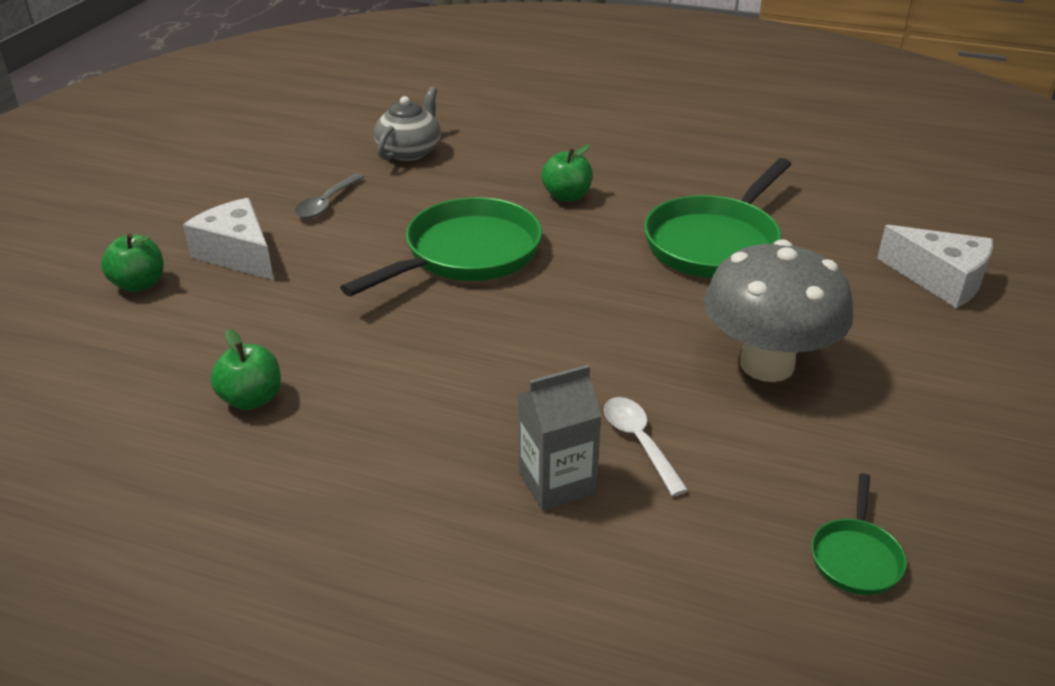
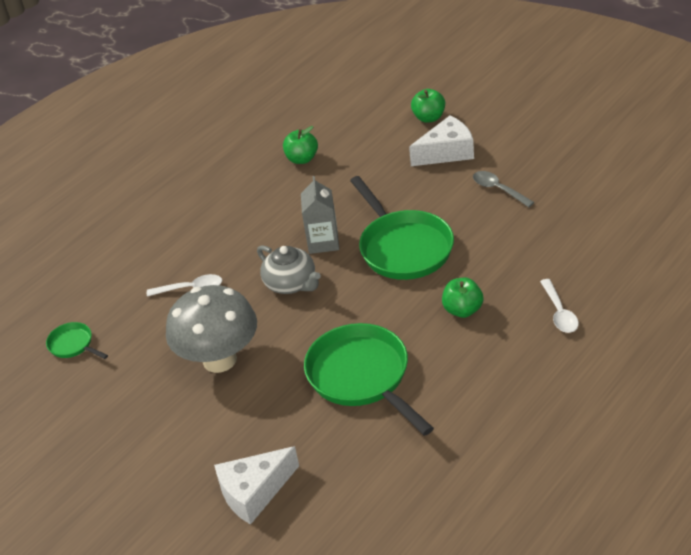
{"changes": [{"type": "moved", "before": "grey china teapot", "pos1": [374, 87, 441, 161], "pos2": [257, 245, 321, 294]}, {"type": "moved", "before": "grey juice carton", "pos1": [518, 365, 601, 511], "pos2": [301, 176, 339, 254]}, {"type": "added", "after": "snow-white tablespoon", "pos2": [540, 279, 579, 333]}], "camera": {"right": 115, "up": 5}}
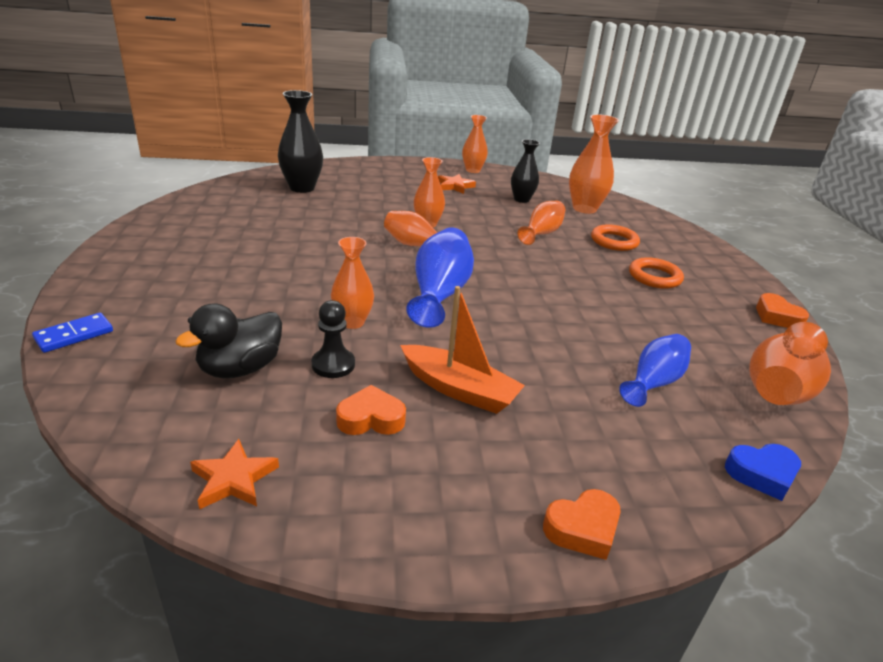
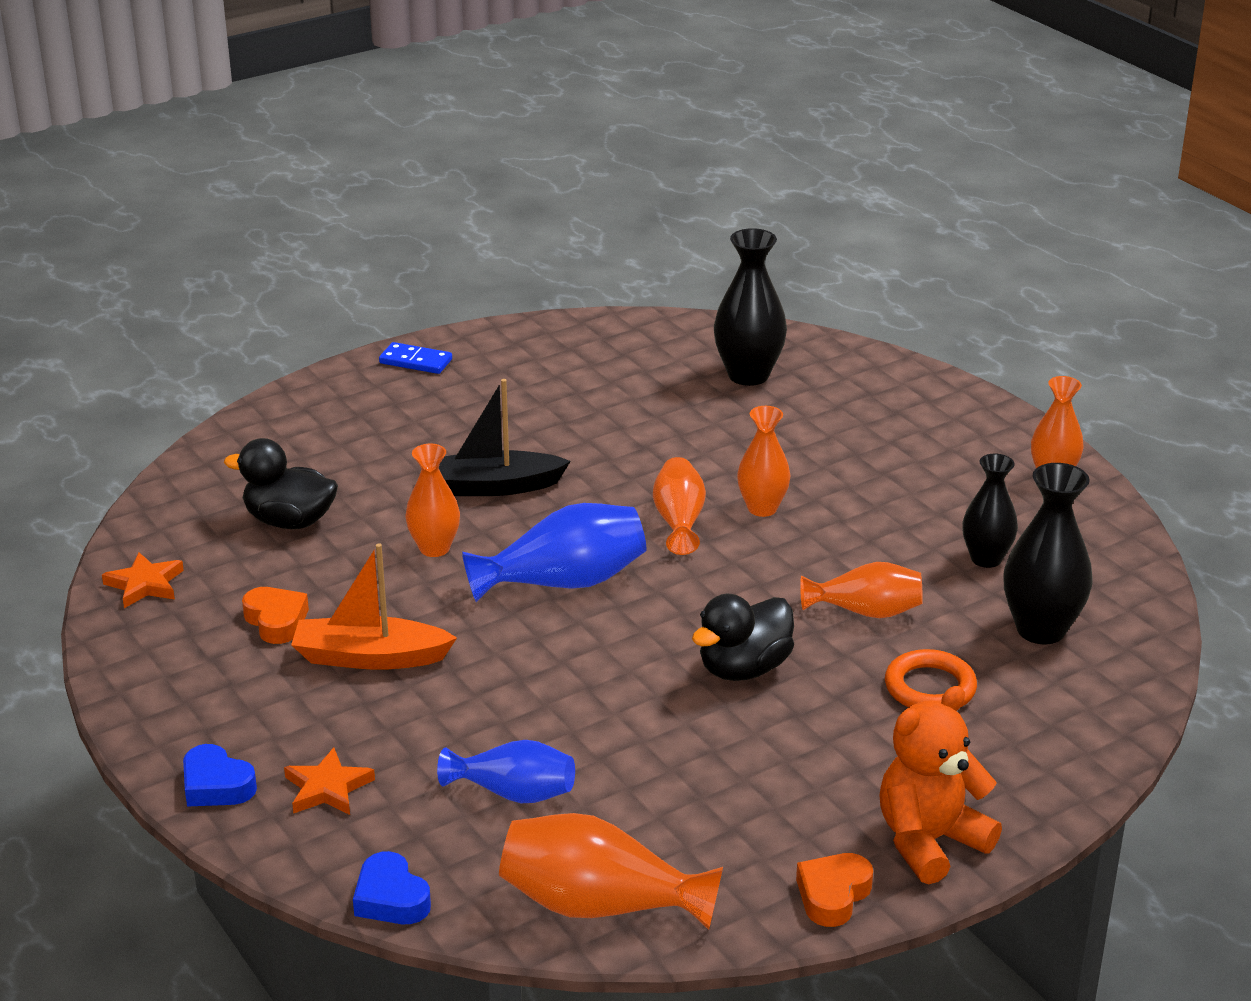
{"changes": [{"type": "recoloured", "before": "orange-coloured heart", "after": "blue heart", "pos1": [543, 489, 621, 560], "pos2": [183, 744, 257, 807]}, {"type": "moved", "before": "orange-coloured star shape", "pos1": [438, 174, 476, 194], "pos2": [284, 747, 375, 815]}, {"type": "turned", "before": "orange-coloured boat", "pos1": [400, 286, 525, 414], "pos2": [291, 543, 457, 670], "turn": 90}, {"type": "moved", "before": "blue domino", "pos1": [32, 313, 113, 353], "pos2": [379, 342, 452, 374]}, {"type": "added", "after": "jet-black boat", "pos2": [439, 379, 571, 496]}, {"type": "added", "after": "jet-black toy duck", "pos2": [692, 594, 794, 681]}, {"type": "added", "after": "orange-coloured teddy bear", "pos2": [879, 686, 1002, 884]}, {"type": "recoloured", "before": "orange-coloured vase", "after": "jet-black vase", "pos1": [569, 114, 619, 214], "pos2": [1004, 463, 1093, 644]}, {"type": "removed", "before": "jet-black chess pawn", "pos1": [312, 300, 355, 378]}, {"type": "removed", "before": "orange-coloured hoop", "pos1": [629, 257, 684, 289]}], "camera": {"right": 65, "up": 0}}
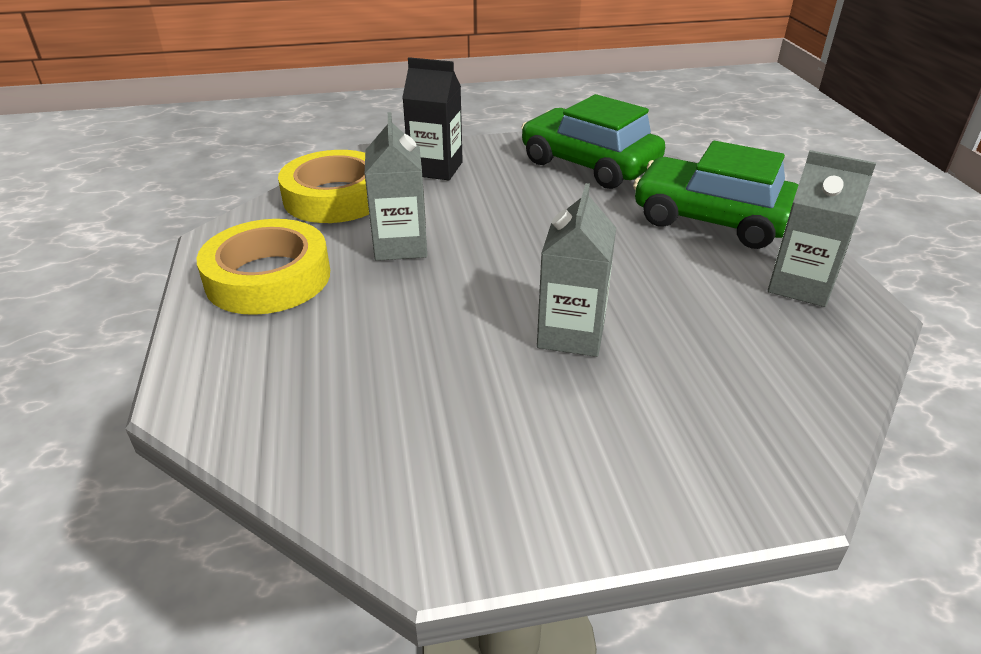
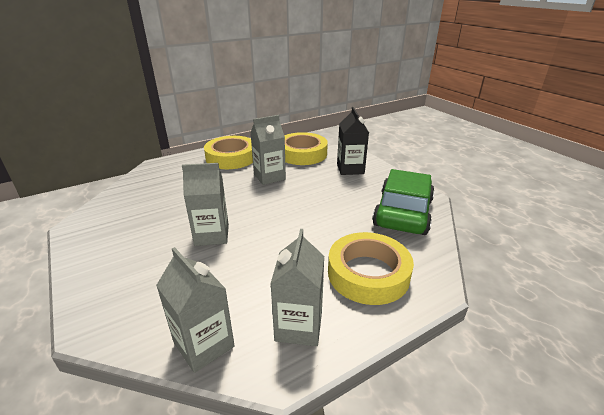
{"changes": [{"type": "added", "after": "grey juice carton", "pos2": [156, 247, 235, 373]}, {"type": "replaced", "before": "emerald automobile", "after": "yellow tape", "pos1": [633, 141, 799, 249], "pos2": [328, 232, 414, 305]}], "camera": {"right": 70, "up": -5}}
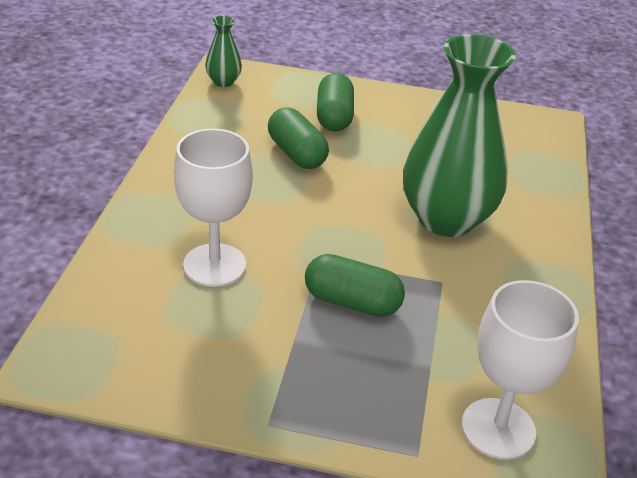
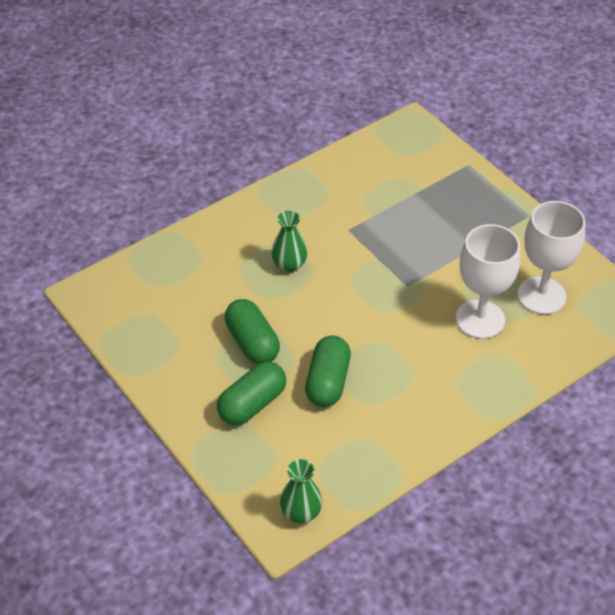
{"changes": [{"type": "moved", "before": "emerald pill shape", "pos1": [305, 254, 405, 317], "pos2": [225, 299, 280, 364]}, {"type": "resized", "before": "emerald vase", "pos1": [403, 34, 516, 237], "pos2": [271, 211, 307, 273], "scale": 0.43}, {"type": "moved", "before": "snow-white wine glass", "pos1": [461, 280, 579, 460], "pos2": [518, 201, 586, 314]}], "camera": {"right": -135, "up": 10}}
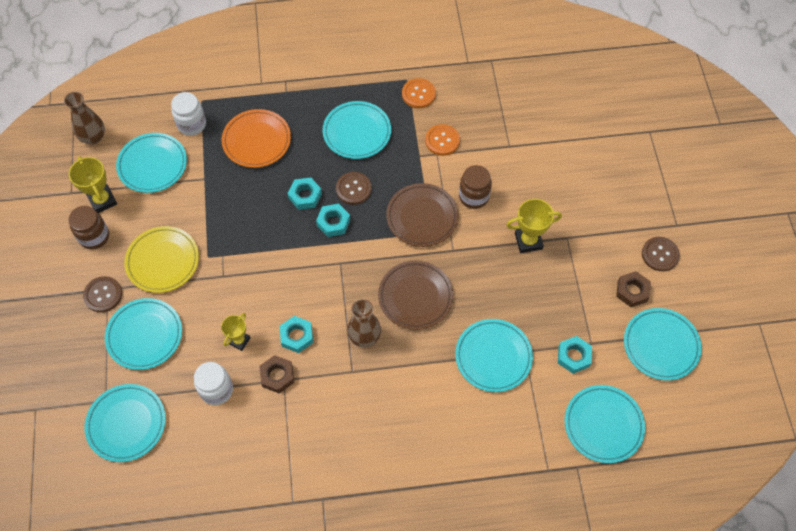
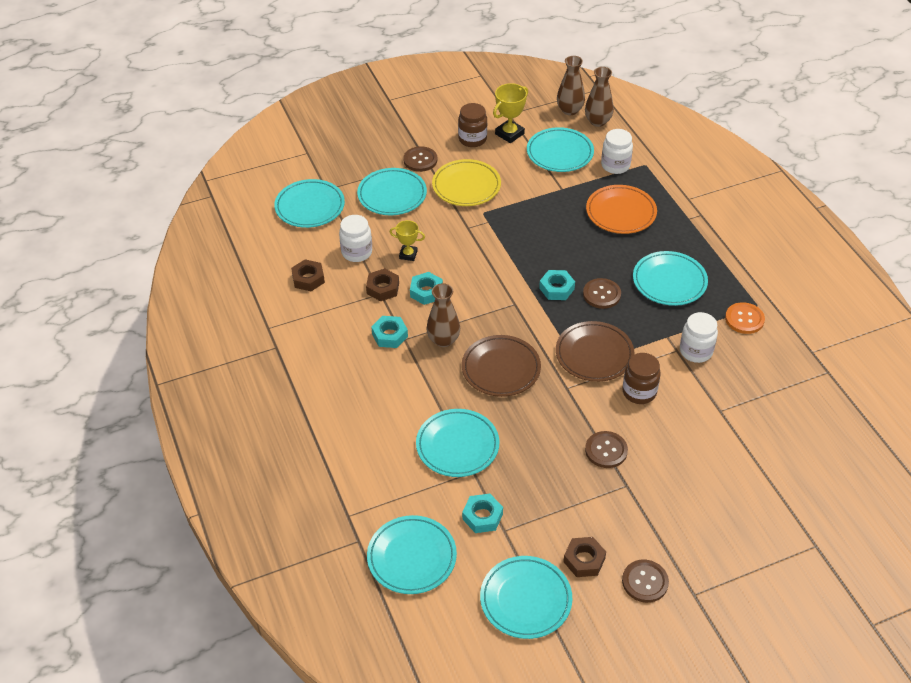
{"changes": [{"type": "added", "after": "dark brown nut", "pos2": [291, 259, 325, 291]}, {"type": "moved", "before": "teal nut", "pos1": [288, 178, 322, 210], "pos2": [371, 316, 408, 348]}, {"type": "added", "after": "dark brown vase", "pos2": [585, 67, 614, 127]}, {"type": "replaced", "before": "yellow award cup", "after": "dark brown button", "pos1": [507, 199, 562, 253], "pos2": [585, 431, 628, 468]}, {"type": "replaced", "before": "orange-coloured button", "after": "snow-white jam jar", "pos1": [425, 124, 460, 156], "pos2": [680, 312, 718, 363]}], "camera": {"right": 75, "up": -15}}
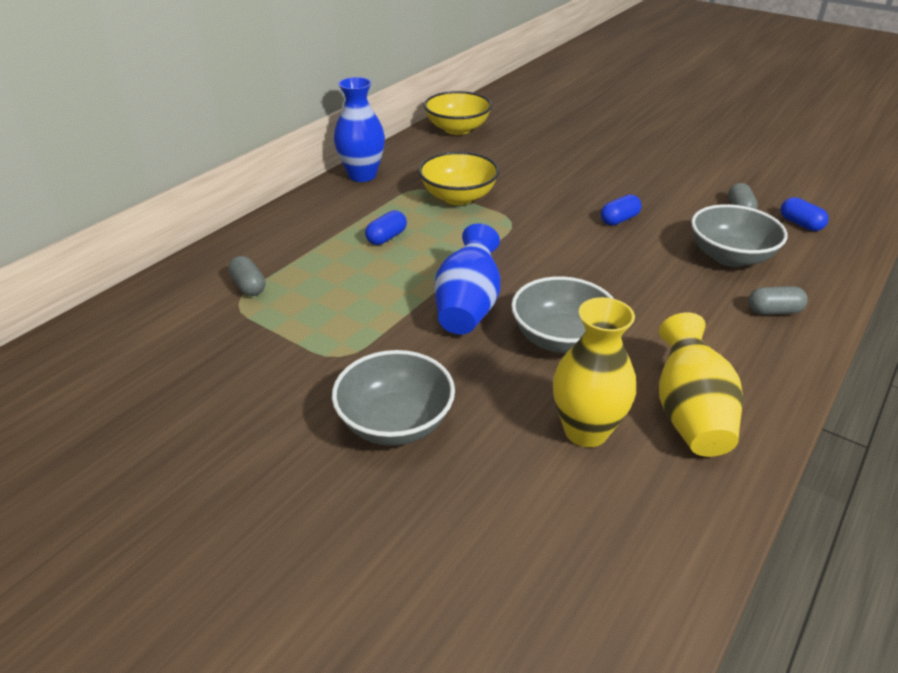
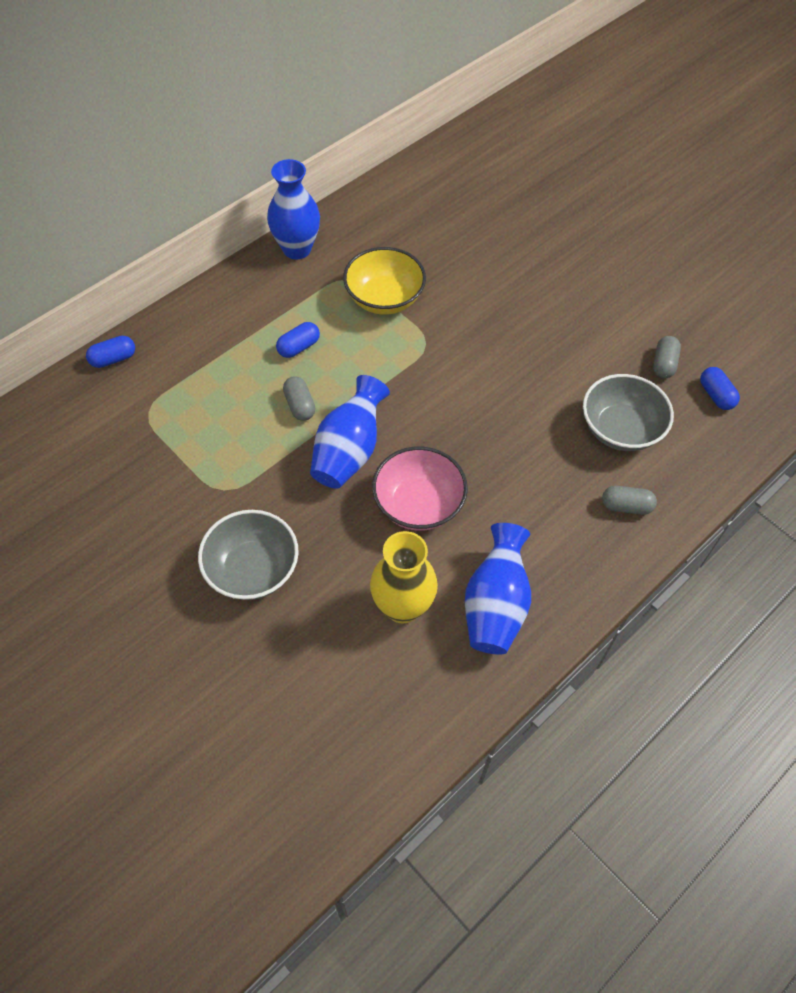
{"changes": [{"type": "moved", "before": "blue pill shape", "pos1": [601, 194, 642, 225], "pos2": [86, 336, 135, 368]}, {"type": "moved", "before": "grey pill shape", "pos1": [228, 256, 265, 296], "pos2": [283, 376, 315, 421]}, {"type": "recoloured", "before": "grey serving bowl", "after": "rosy serving bowl", "pos1": [511, 276, 614, 353], "pos2": [372, 447, 468, 531]}, {"type": "recoloured", "before": "yellow vase", "after": "blue vase", "pos1": [659, 312, 743, 457], "pos2": [465, 523, 531, 655]}, {"type": "removed", "before": "yellow serving bowl", "pos1": [424, 91, 492, 135]}], "camera": {"right": 10, "up": 20}}
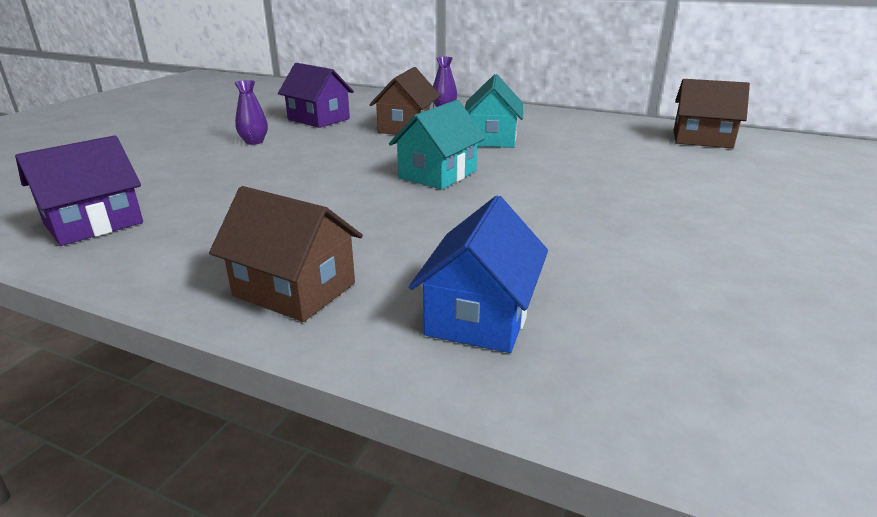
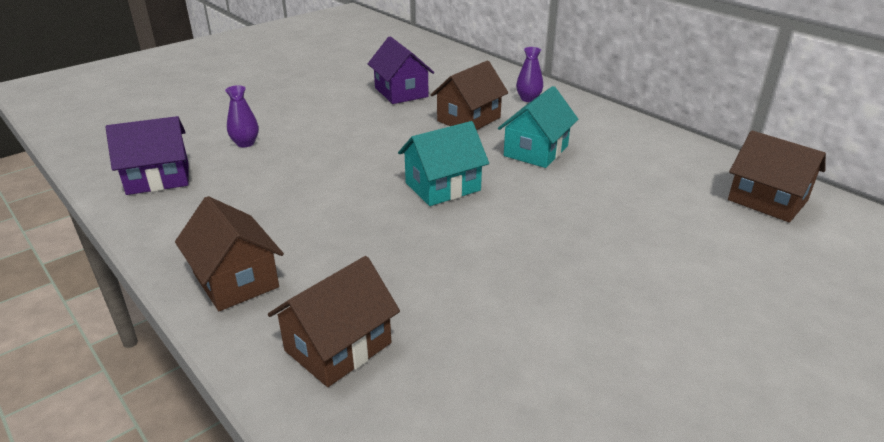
{"changes": [{"type": "moved", "before": "purple vase", "pos1": [235, 80, 268, 145], "pos2": [225, 85, 259, 147]}, {"type": "recoloured", "before": "blue cottage", "after": "dark brown cottage", "pos1": [409, 196, 548, 353], "pos2": [268, 256, 400, 387]}], "camera": {"right": 25, "up": 5}}
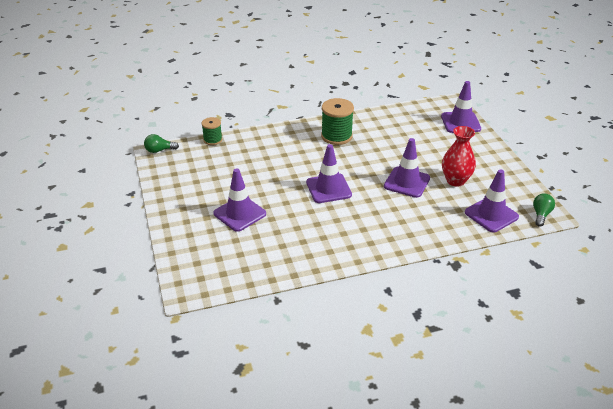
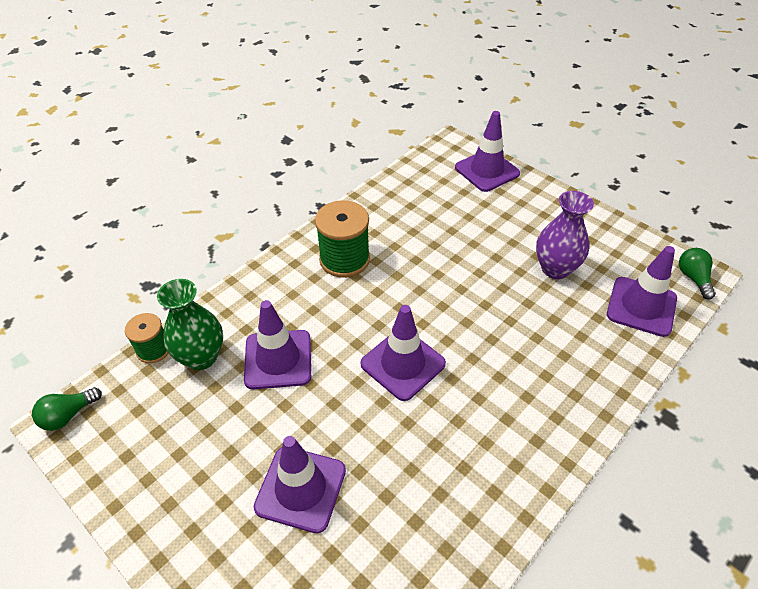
{"changes": [{"type": "added", "after": "emerald vase", "pos2": [157, 279, 223, 370]}, {"type": "moved", "before": "purple road cone", "pos1": [384, 138, 430, 198], "pos2": [244, 300, 311, 389]}, {"type": "recoloured", "before": "red vase", "after": "purple vase", "pos1": [442, 126, 476, 187], "pos2": [536, 191, 594, 279]}], "camera": {"right": -30, "up": 10}}
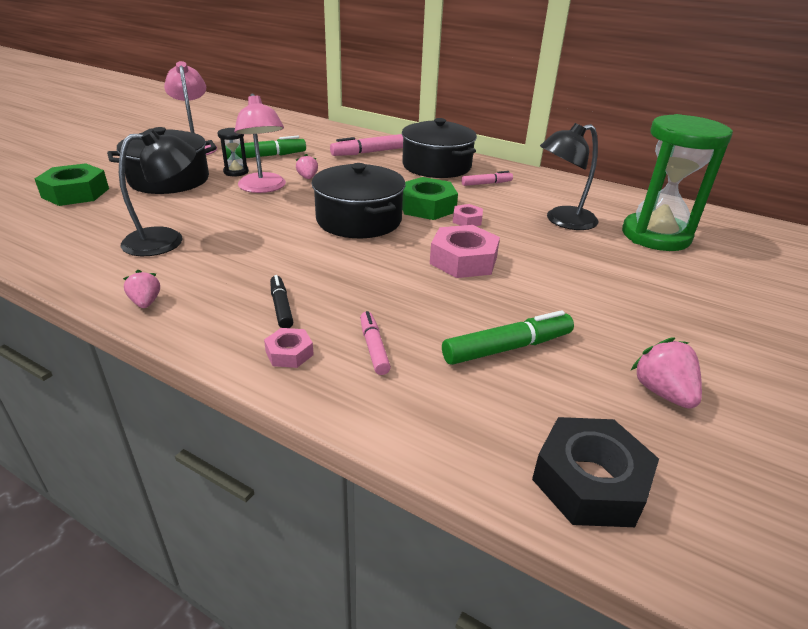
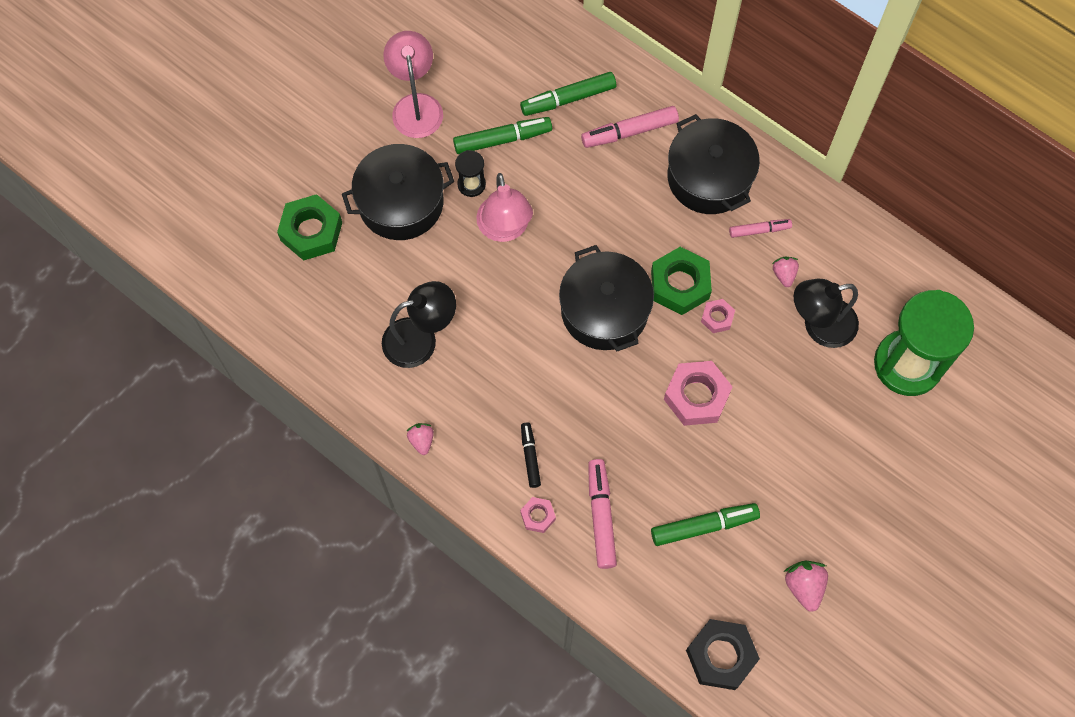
{"changes": [{"type": "added", "after": "emerald marker", "pos2": [520, 72, 616, 116]}, {"type": "resized", "before": "rosy marker", "pos1": [360, 311, 391, 375], "pos2": [588, 459, 617, 569], "scale": 1.63}, {"type": "moved", "before": "rosy strawberry", "pos1": [296, 154, 318, 179], "pos2": [772, 257, 799, 287]}], "camera": {"right": 10, "up": 35}}
